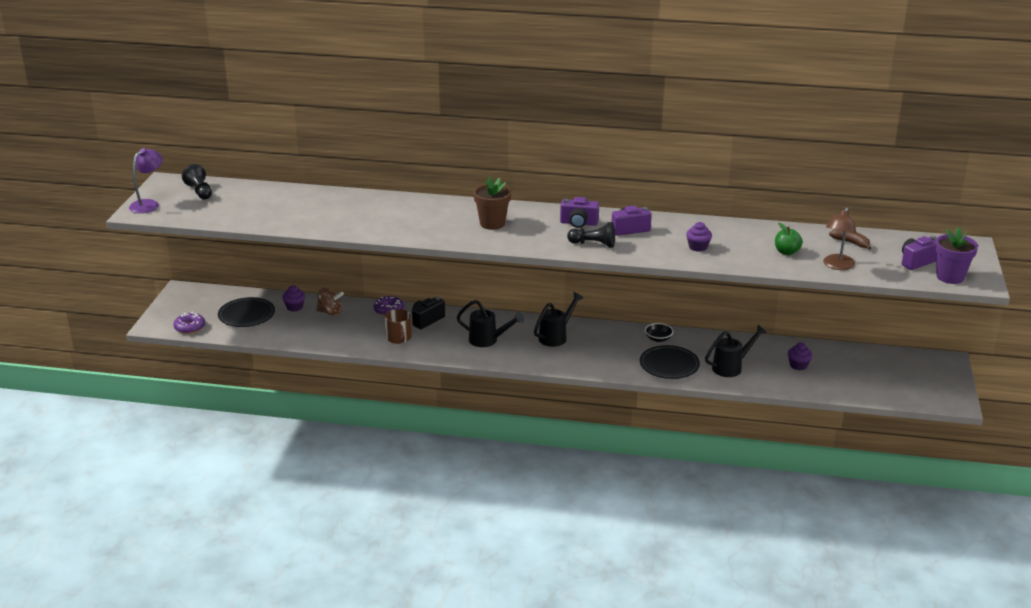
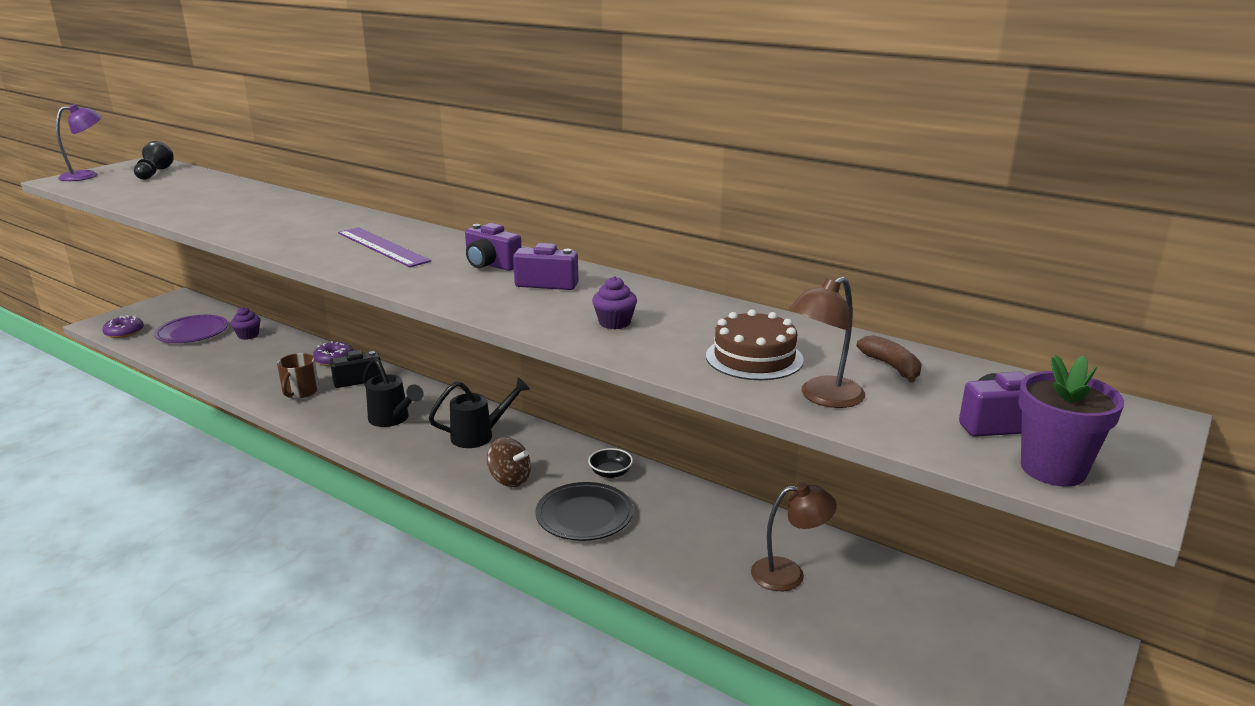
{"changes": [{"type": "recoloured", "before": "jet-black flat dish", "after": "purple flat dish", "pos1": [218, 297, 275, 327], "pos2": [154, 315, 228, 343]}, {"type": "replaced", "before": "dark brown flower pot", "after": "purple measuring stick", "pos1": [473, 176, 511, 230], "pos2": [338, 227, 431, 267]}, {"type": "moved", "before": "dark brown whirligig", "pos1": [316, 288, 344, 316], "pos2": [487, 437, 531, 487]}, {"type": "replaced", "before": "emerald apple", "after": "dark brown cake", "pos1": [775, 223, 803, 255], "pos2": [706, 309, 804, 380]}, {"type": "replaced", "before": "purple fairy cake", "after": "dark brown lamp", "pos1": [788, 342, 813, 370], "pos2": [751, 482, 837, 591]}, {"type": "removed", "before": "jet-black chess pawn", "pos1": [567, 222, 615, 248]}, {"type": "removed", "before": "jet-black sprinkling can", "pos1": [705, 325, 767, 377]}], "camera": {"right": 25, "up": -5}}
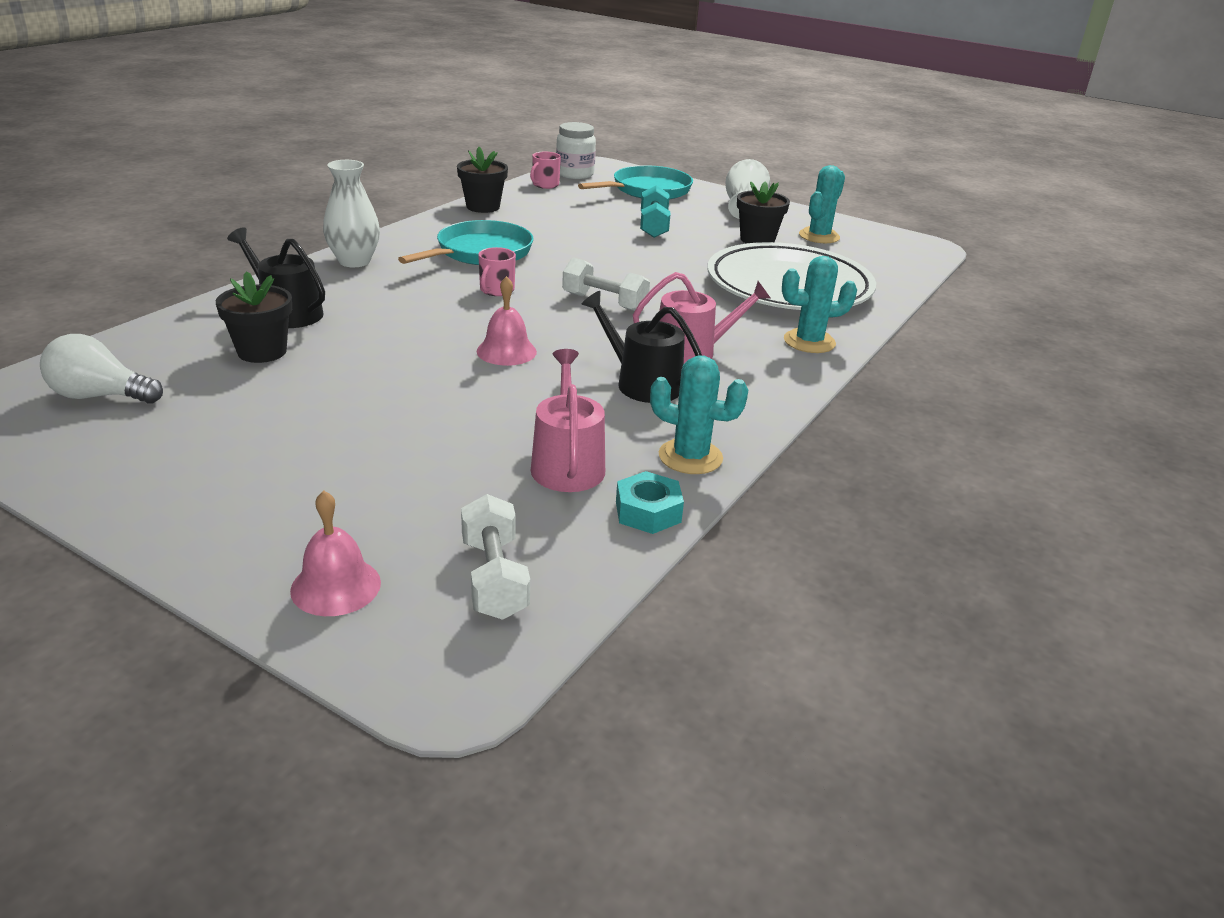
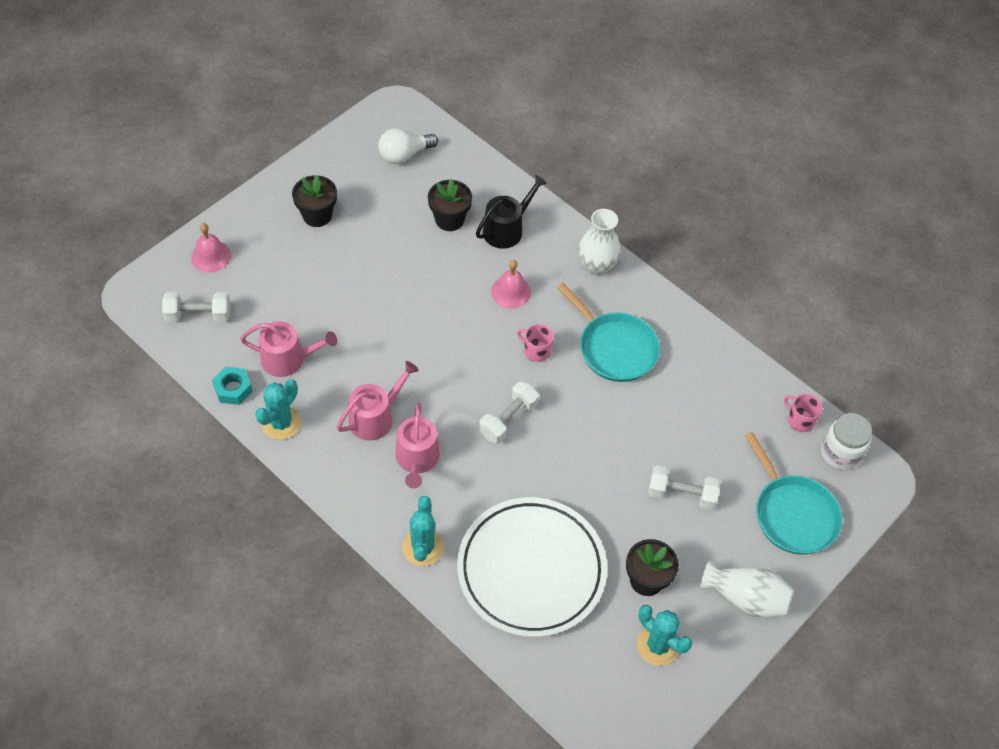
{"changes": [{"type": "moved", "before": "jet-black flower pot", "pos1": [457, 147, 508, 213], "pos2": [292, 175, 337, 227]}, {"type": "recoloured", "before": "jet-black sprinkling can", "after": "rosy sprinkling can", "pos1": [582, 291, 702, 403], "pos2": [336, 361, 419, 441]}, {"type": "turned", "before": "snow-white bulb", "pos1": [40, 334, 163, 404], "pos2": [378, 128, 438, 164], "turn": -135}, {"type": "moved", "before": "rosy hand bell", "pos1": [476, 276, 537, 366], "pos2": [491, 260, 531, 309]}, {"type": "recoloured", "before": "teal dumbbell", "after": "snow-white dumbbell", "pos1": [640, 185, 670, 238], "pos2": [648, 465, 720, 510]}], "camera": {"right": 100, "up": 25}}
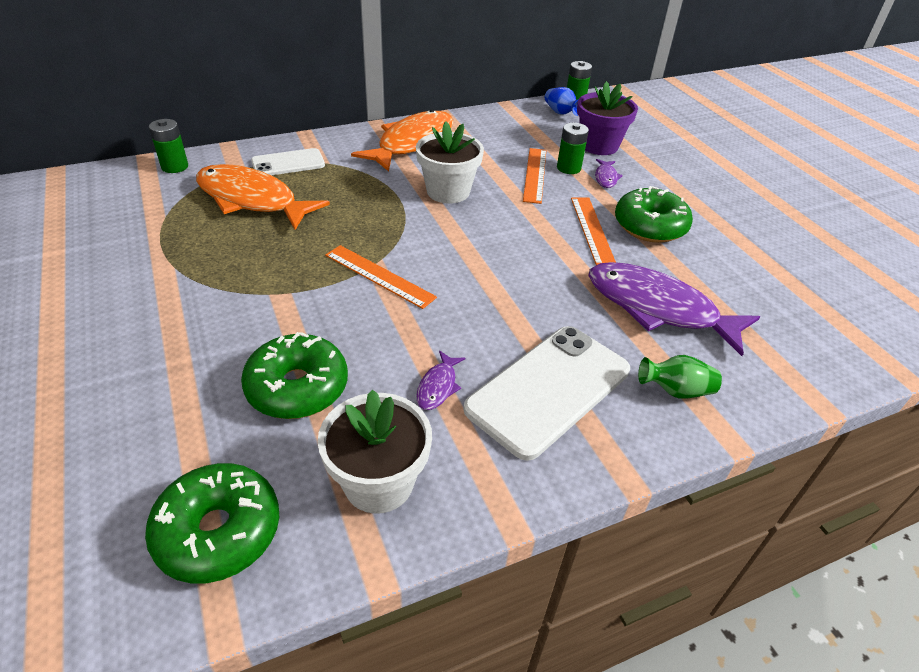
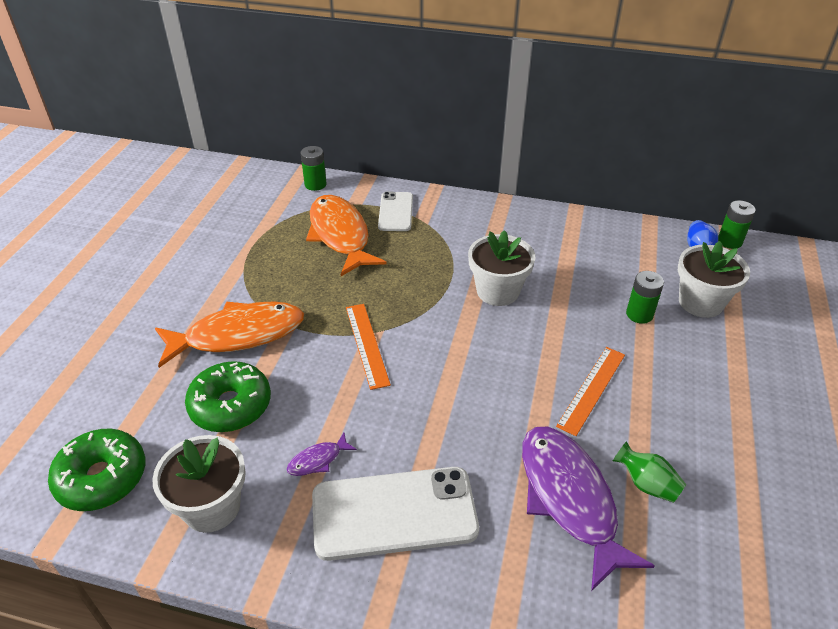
{"changes": [{"type": "moved", "before": "orange-coloured fish figure", "pos1": [351, 110, 453, 172], "pos2": [155, 301, 304, 368]}, {"type": "turned", "before": "snow-white phone", "pos1": [251, 148, 325, 175], "pos2": [378, 192, 413, 231], "turn": 75}, {"type": "moved", "before": "emerald vase", "pos1": [638, 355, 722, 398], "pos2": [613, 441, 687, 503]}, {"type": "recoloured", "before": "purple flower pot", "after": "snow-white flower pot", "pos1": [577, 81, 638, 155], "pos2": [678, 241, 750, 318]}, {"type": "removed", "before": "orange-coloured measuring stick", "pos1": [523, 148, 546, 204]}, {"type": "removed", "before": "purple fish figure", "pos1": [595, 159, 623, 188]}, {"type": "removed", "before": "emerald donut", "pos1": [615, 186, 693, 243]}], "camera": {"right": 40, "up": 0}}
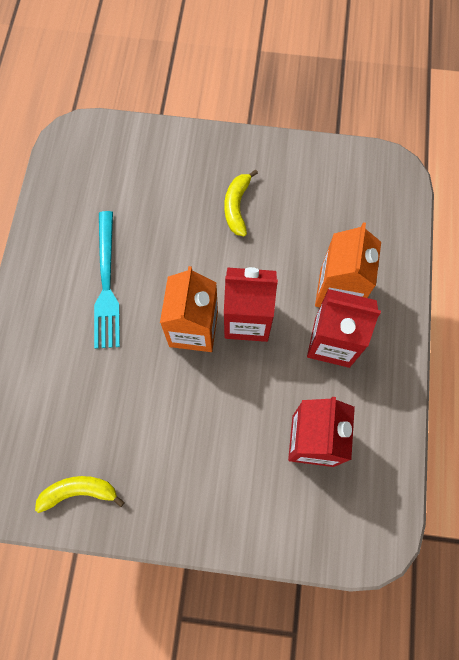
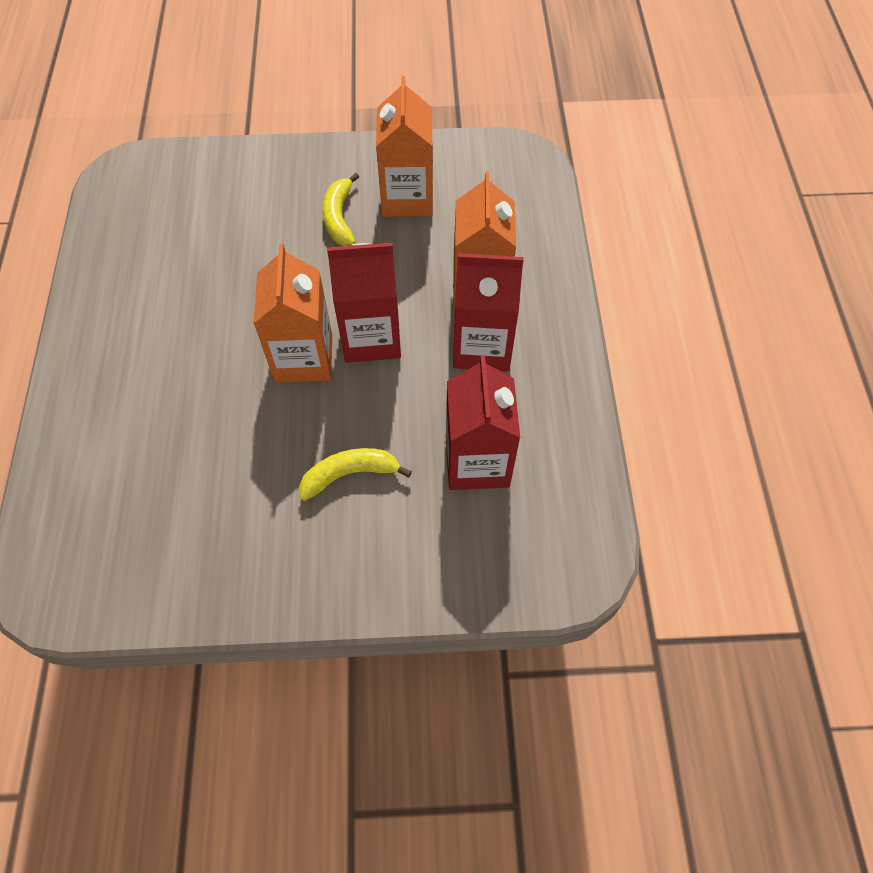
{"changes": [{"type": "moved", "before": "yellow banana", "pos1": [35, 476, 125, 513], "pos2": [299, 448, 412, 501]}, {"type": "added", "after": "orange-coloured juice carton", "pos2": [376, 76, 433, 217]}, {"type": "removed", "before": "teal fork", "pos1": [94, 211, 120, 349]}], "camera": {"right": -10, "up": -10}}
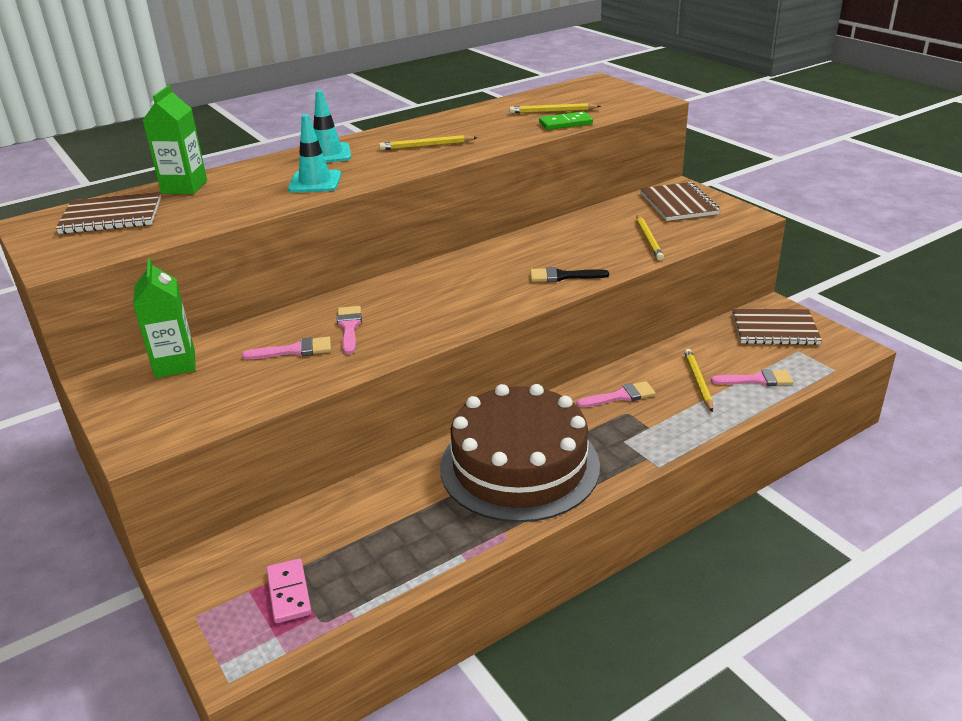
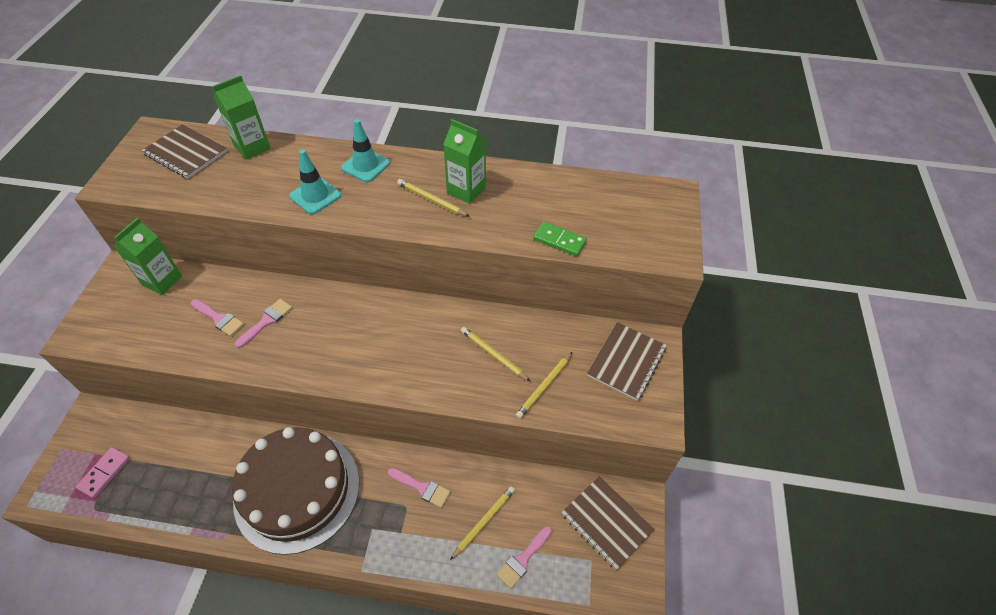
{"changes": [{"type": "added", "after": "emerald juice carton", "pos2": [443, 119, 486, 204]}, {"type": "moved", "before": "yellow lead pencil", "pos1": [509, 103, 601, 113], "pos2": [461, 327, 531, 382]}, {"type": "turned", "before": "rosy paintbrush", "pos1": [711, 369, 793, 386], "pos2": [496, 526, 552, 589], "turn": 90}, {"type": "removed", "before": "jet-black paintbrush", "pos1": [530, 267, 609, 282]}], "camera": {"right": 40, "up": 20}}
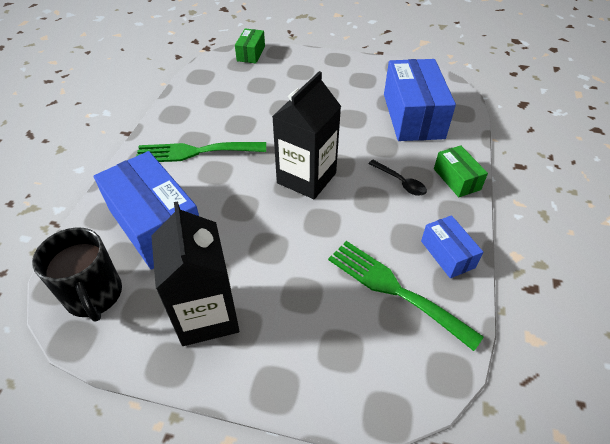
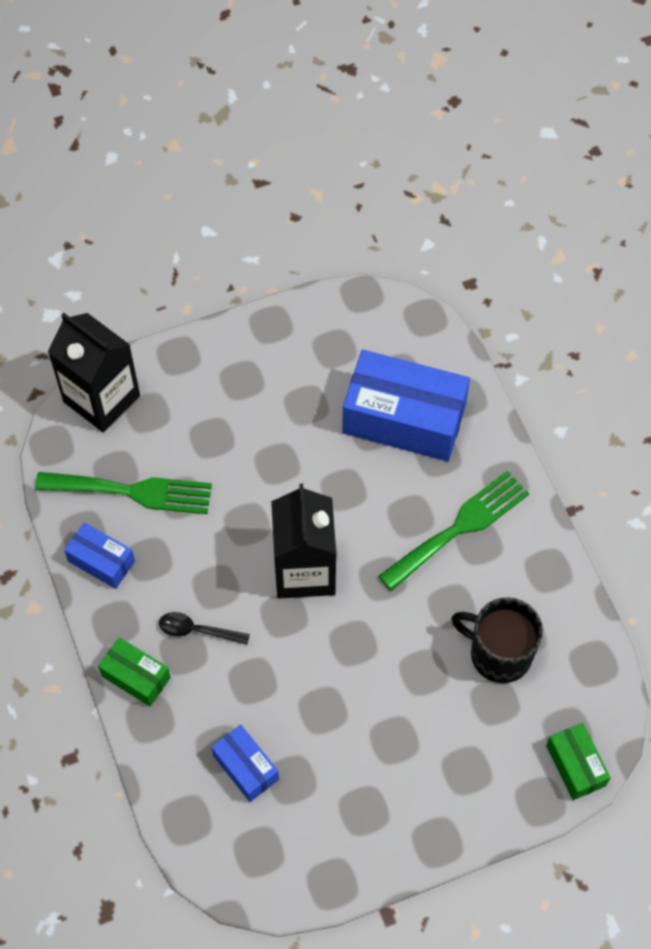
{"changes": [{"type": "moved", "before": "jet-black juice carton", "pos1": [151, 202, 239, 346], "pos2": [48, 313, 140, 432]}, {"type": "resized", "before": "blue box", "pos1": [384, 59, 456, 141], "pos2": [211, 725, 279, 802], "scale": 0.5}, {"type": "moved", "before": "jet-black coffee mug", "pos1": [32, 227, 122, 322], "pos2": [451, 597, 543, 683]}], "camera": {"right": 145, "up": 15}}
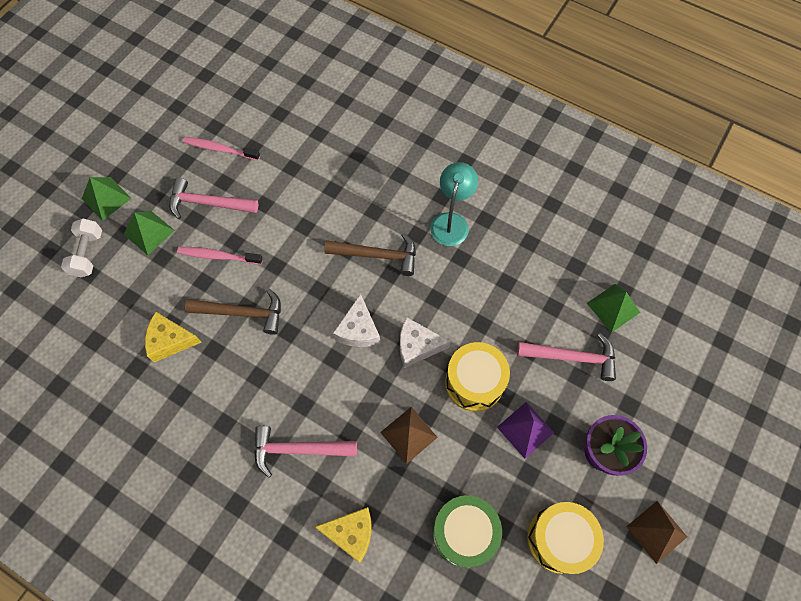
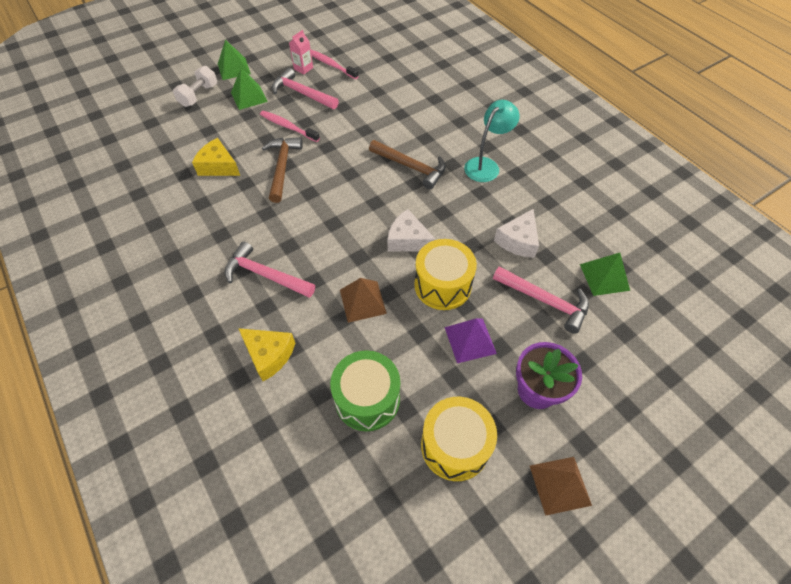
{"changes": [{"type": "turned", "before": "dark brown carpenter's hammer", "pos1": [185, 289, 281, 335], "pos2": [262, 137, 303, 203], "turn": -120}, {"type": "added", "after": "rosy juice carton", "pos2": [289, 30, 313, 74]}, {"type": "moved", "before": "snow-white cheese", "pos1": [333, 294, 380, 347], "pos2": [494, 209, 539, 258]}], "camera": {"right": 25, "up": -10}}
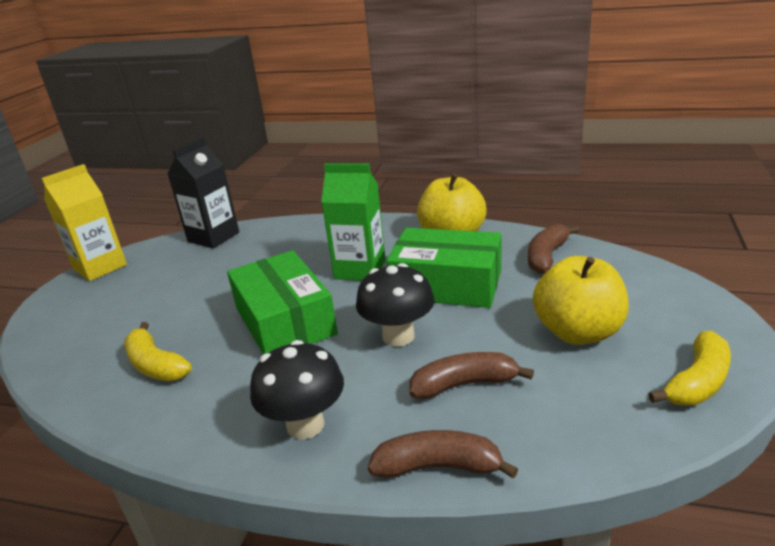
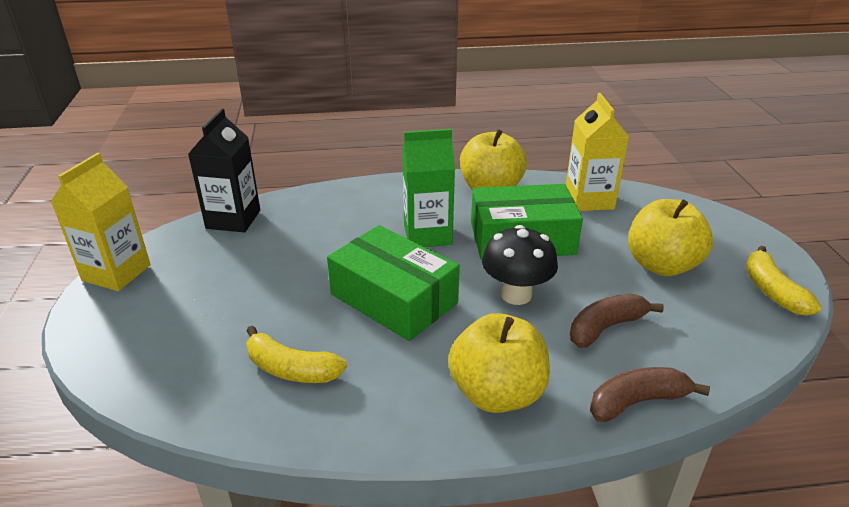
{"changes": [{"type": "replaced", "before": "jet-black toadstool", "after": "yellow apple", "pos1": [250, 340, 344, 439], "pos2": [448, 313, 550, 413]}, {"type": "replaced", "before": "dark brown banana", "after": "yellow juice carton", "pos1": [528, 224, 579, 274], "pos2": [566, 93, 629, 211]}, {"type": "turned", "before": "yellow banana", "pos1": [648, 331, 731, 406], "pos2": [746, 246, 822, 316], "turn": 150}], "camera": {"right": -25, "up": 5}}
